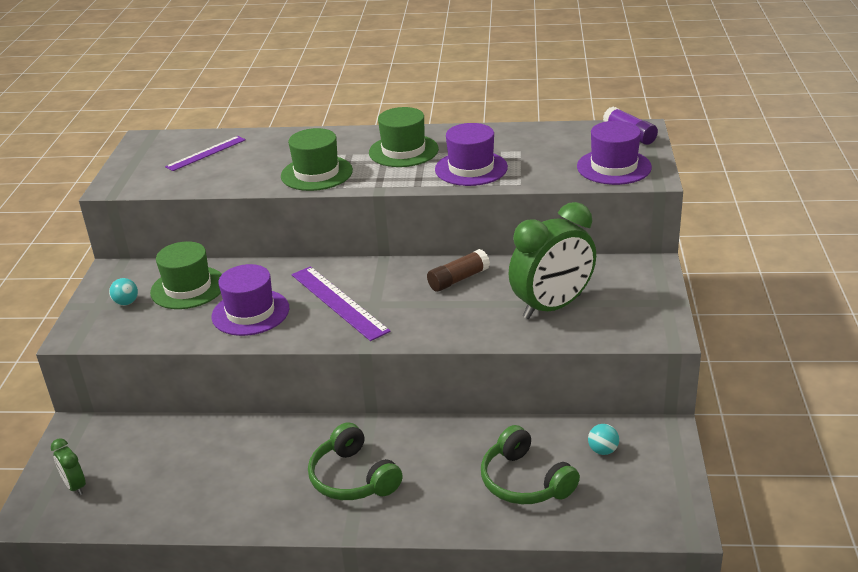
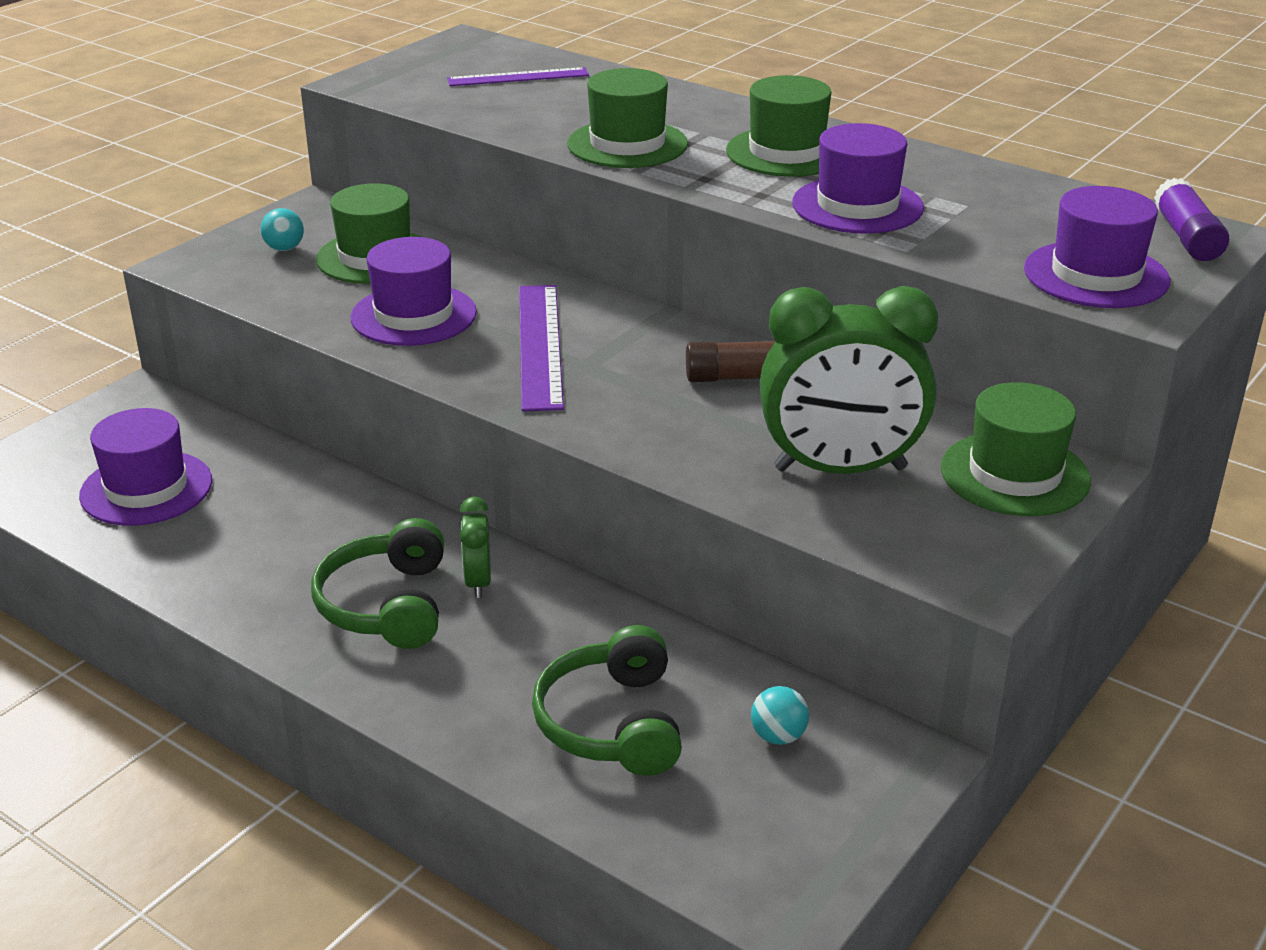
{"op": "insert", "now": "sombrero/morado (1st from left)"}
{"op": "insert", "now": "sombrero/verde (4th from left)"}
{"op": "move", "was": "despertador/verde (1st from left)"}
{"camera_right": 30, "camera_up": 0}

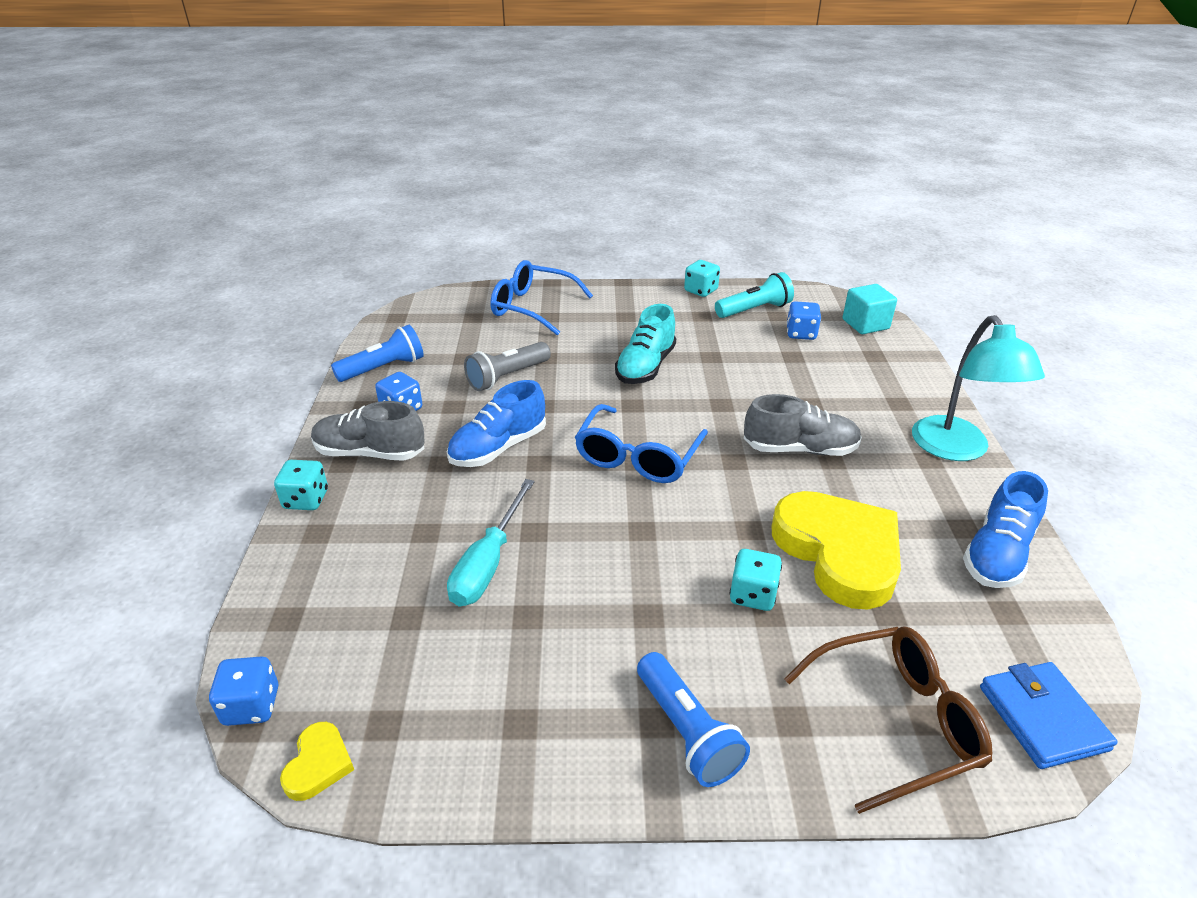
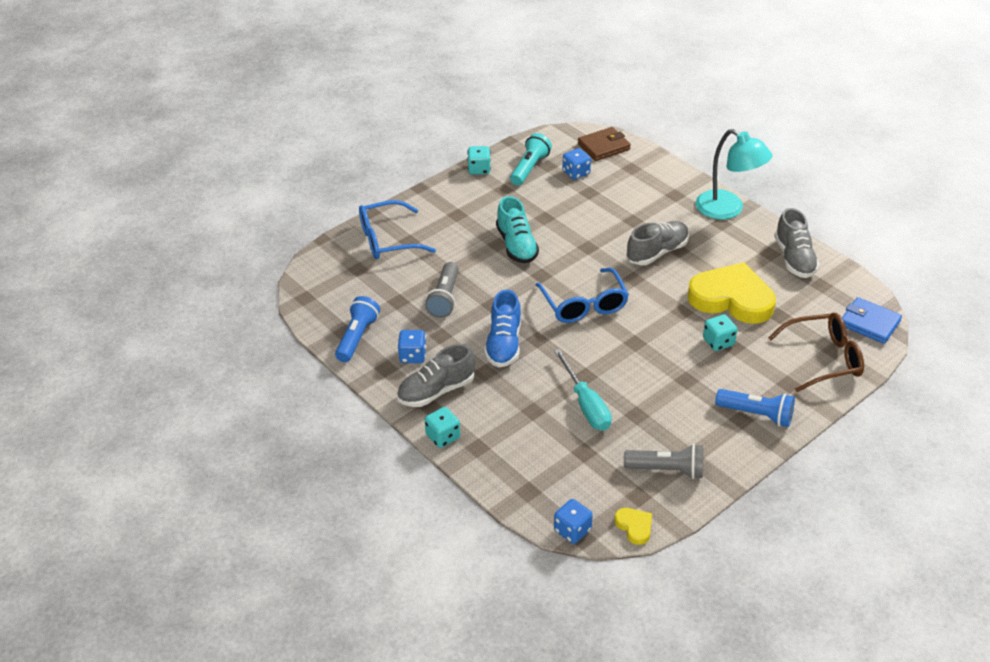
{"op": "insert", "now": "lámpara de mano/gris (2nd from left)"}
{"op": "replace", "was": "cubo/turquesa", "now": "cartera/marrón"}
{"op": "recolor", "was": "zapato/azul (2nd from left)", "now": "zapato/gris (3rd from left)"}
{"op": "rotate", "was": "gafas/marrón", "clockwise": 45}
{"camera_right": -40, "camera_up": 5}

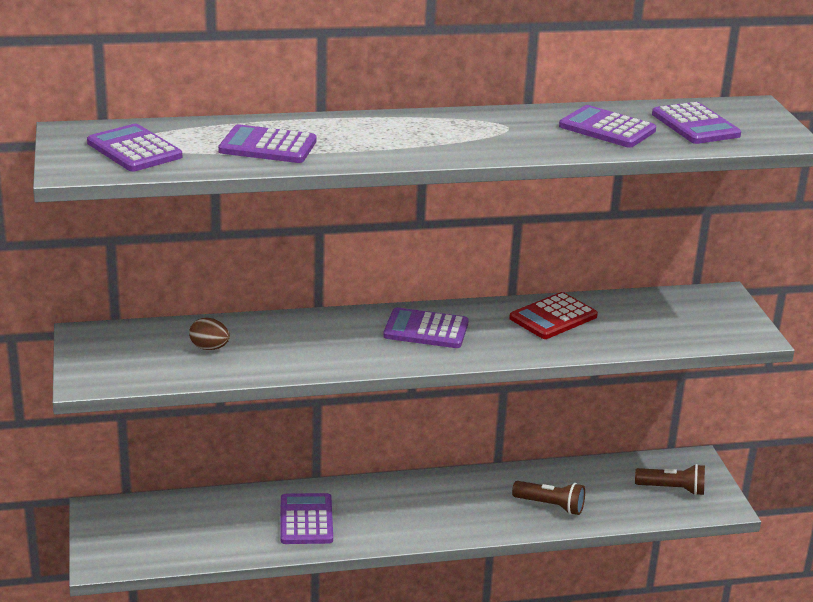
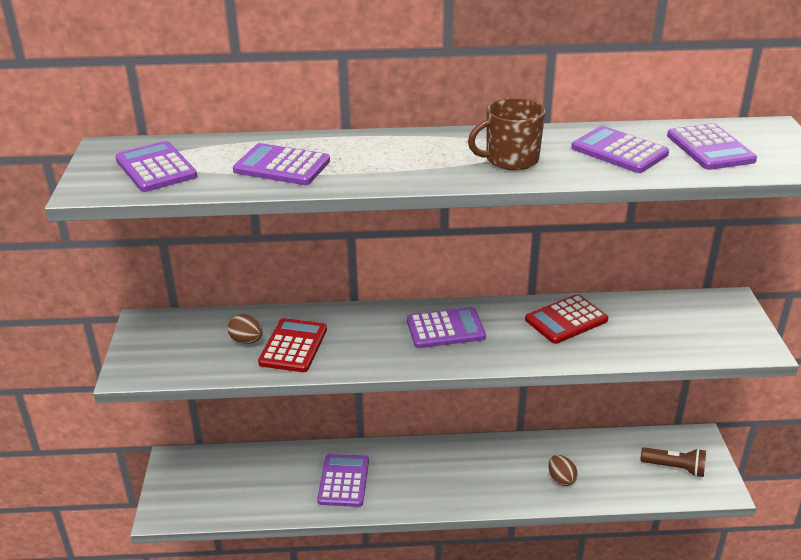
{"op": "insert", "now": "calculadora/rojo (1st from left)"}
{"op": "insert", "now": "taza/marrón"}
{"op": "replace", "was": "lámpara de mano/marrón (1st from left)", "now": "huevo/marrón (2nd from left)"}
{"op": "rotate", "was": "calculadora/morado (4th from left)", "clockwise": 150}
{"camera_right": 10, "camera_up": 5}

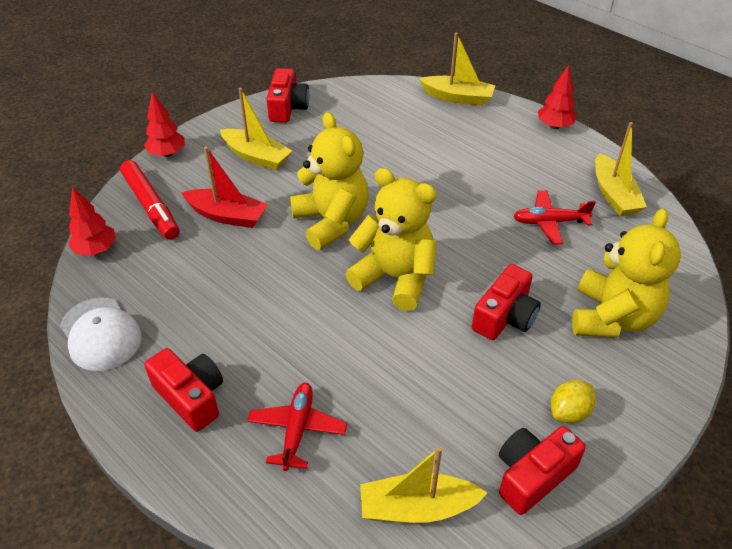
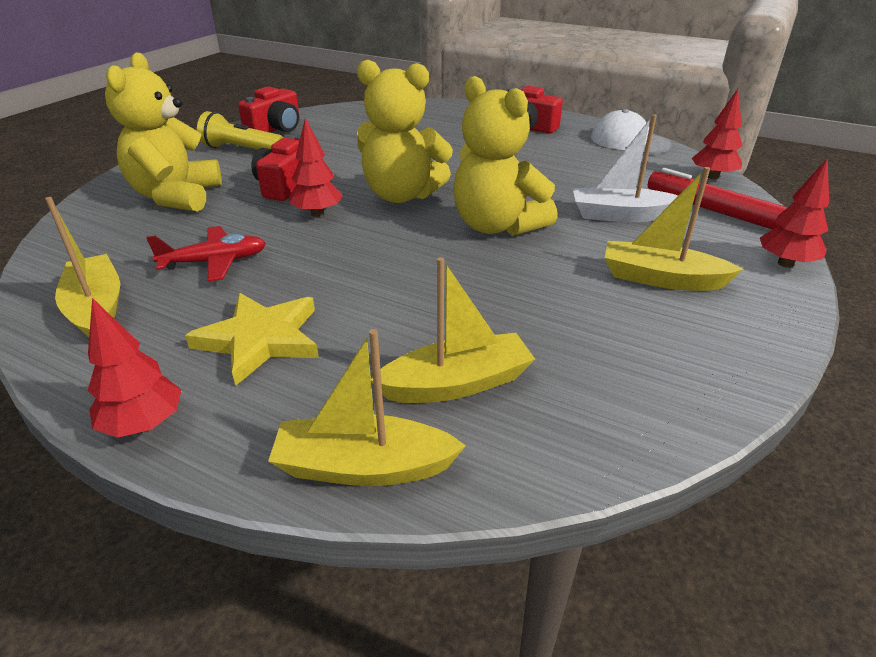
{"op": "delete", "was": "avión/rojo (1st from left)"}
{"op": "delete", "was": "cámara/rojo (2nd from left)"}
{"op": "insert", "now": "estrella/amarillo"}
{"op": "insert", "now": "árbol/rojo (2nd from left)"}
{"op": "move", "was": "barco/amarillo (2nd from left in the first image)", "now": "barco/amarillo (3rd from left)"}
{"op": "replace", "was": "limón/amarillo", "now": "lámpara de mano/amarillo"}
{"op": "recolor", "was": "barco/rojo", "now": "barco/blanco"}
{"camera_right": 165, "camera_up": -10}

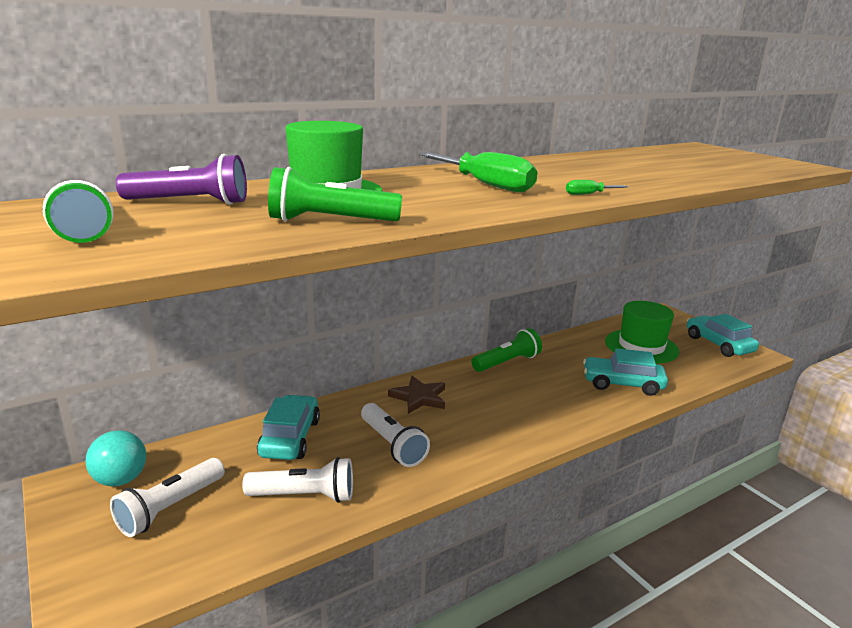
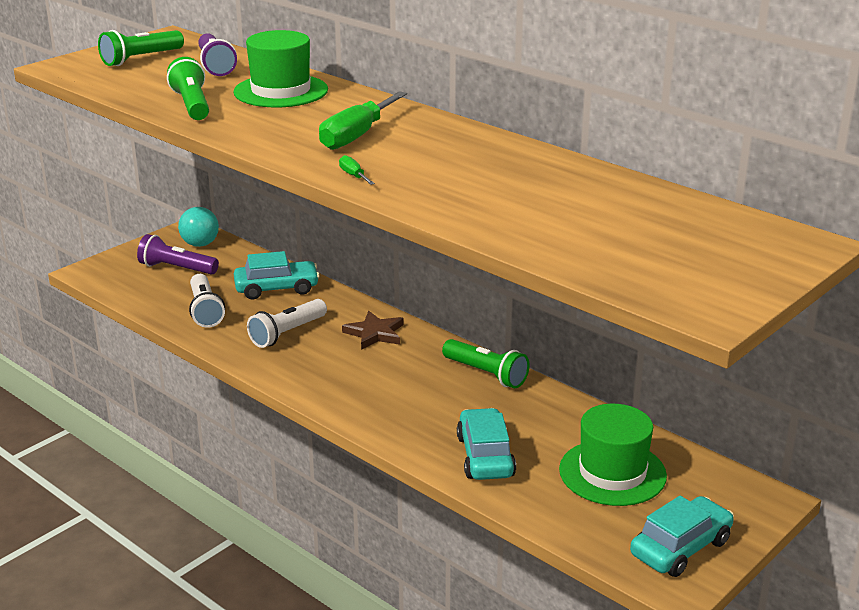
{"op": "recolor", "was": "lámpara de mano/blanco (1st from left)", "now": "lámpara de mano/morado (1st from left)"}
{"camera_right": 75, "camera_up": 5}

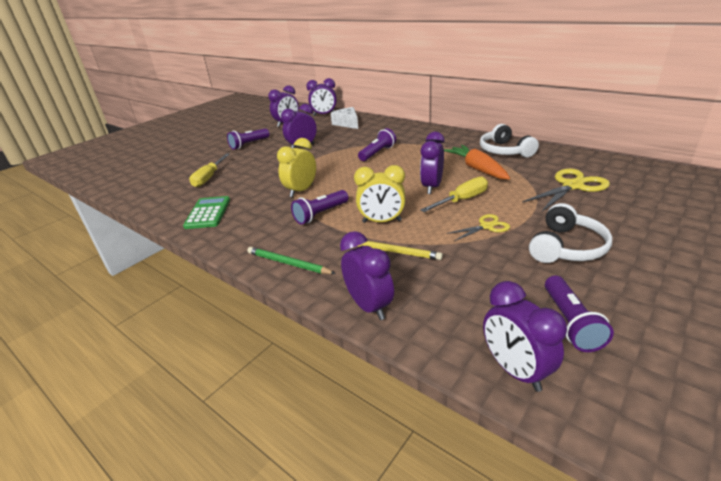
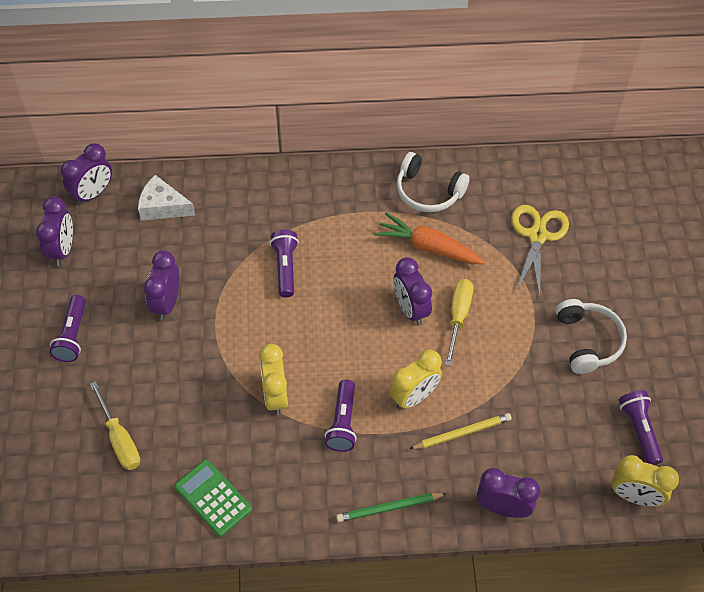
{"op": "delete", "was": "tijeras/amarillo (1st from left)"}
{"op": "recolor", "was": "despertador/morado (6th from left)", "now": "despertador/amarillo (3rd from left)"}
{"op": "rotate", "was": "lámpara de mano/morado (4th from left)", "clockwise": -150}
{"camera_right": -45, "camera_up": 25}

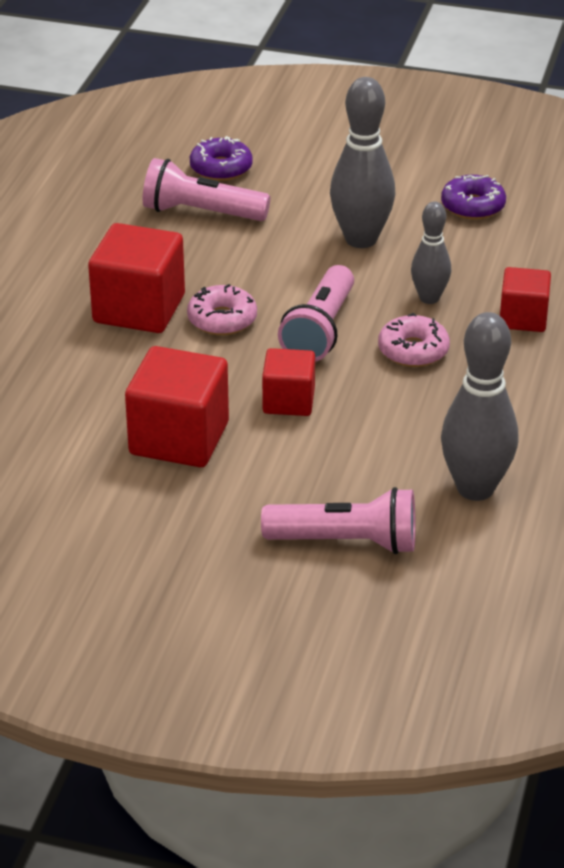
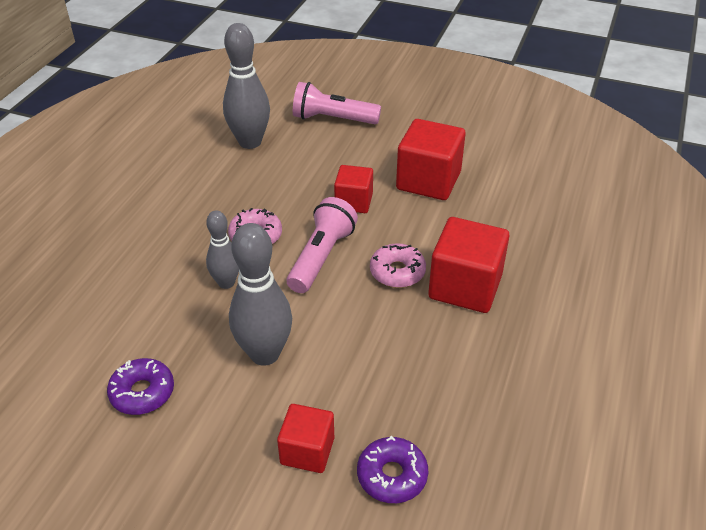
{"op": "delete", "was": "lámpara de mano/rosa (1st from left)"}
{"op": "move", "was": "cubo/rojo (4th from left in the first image)", "now": "cubo/rojo (1st from left)"}
{"camera_right": -175, "camera_up": 5}

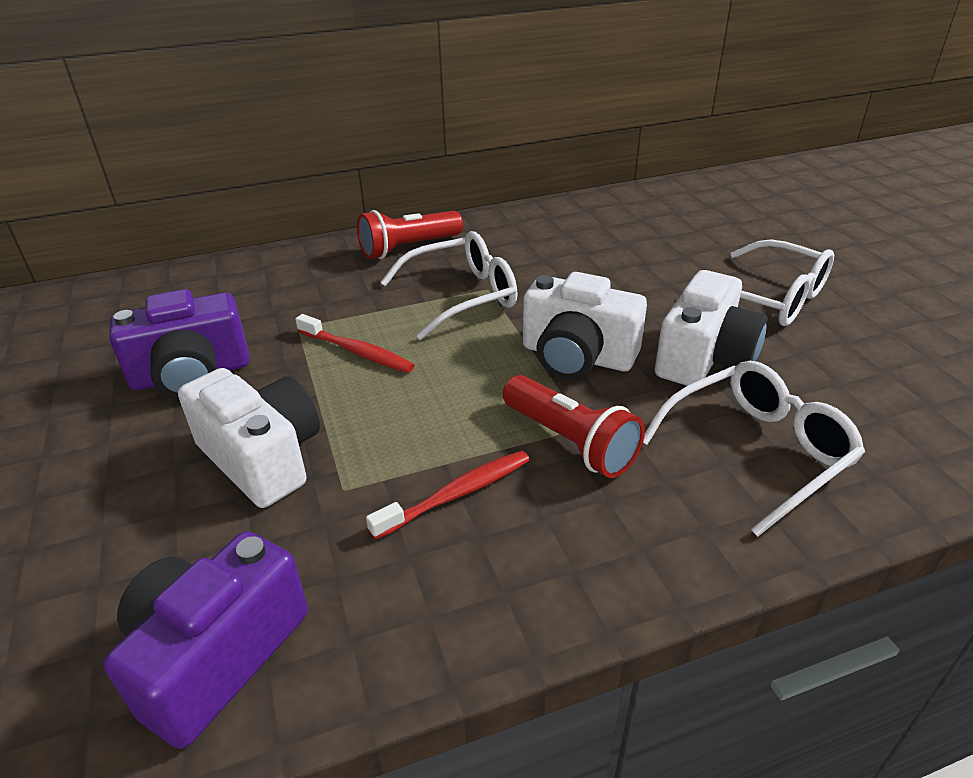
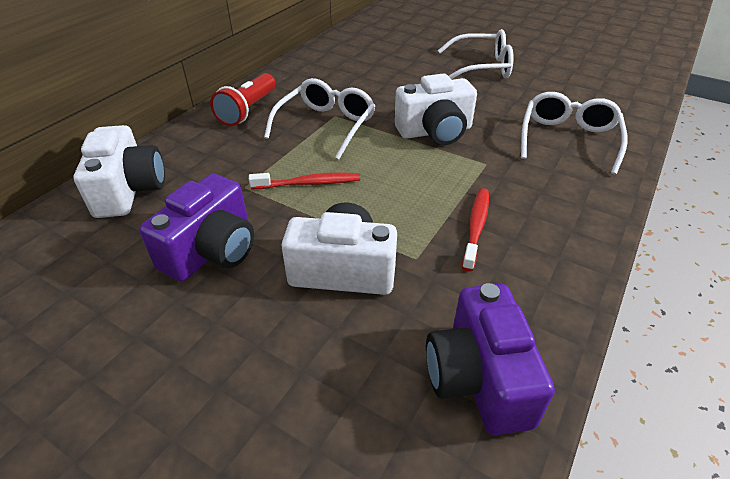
{"op": "delete", "was": "lámpara de mano/rojo (2nd from left)"}
{"op": "move", "was": "cámara/blanco (3rd from left in the first image)", "now": "cámara/blanco (1st from left)"}
{"camera_right": -40, "camera_up": 5}

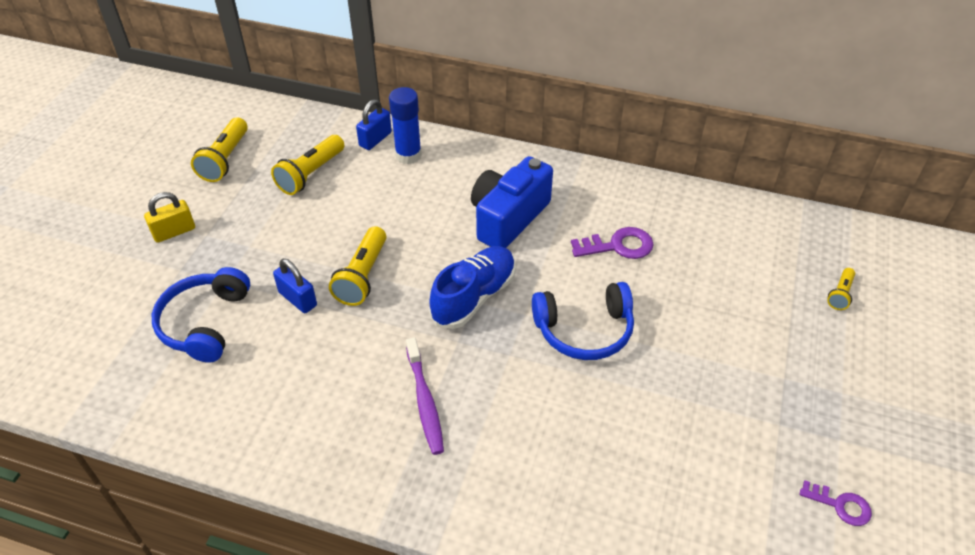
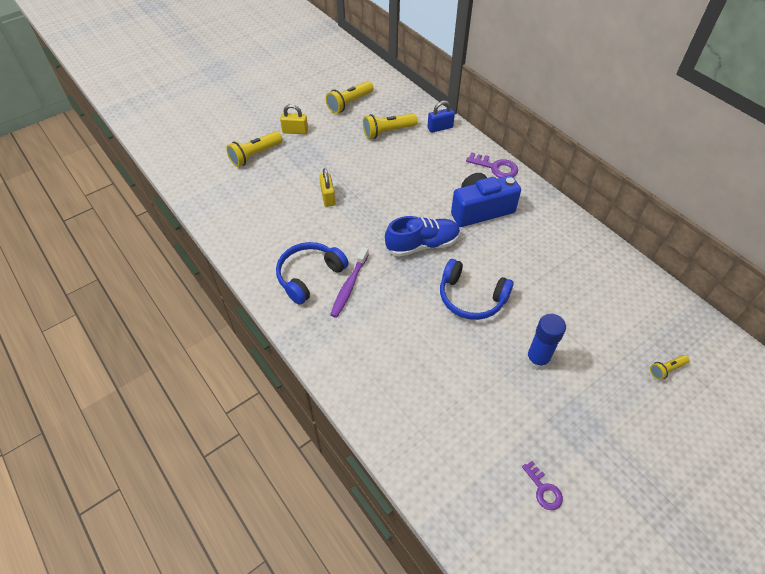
{"op": "move", "was": "auriculares/azul (1st from left)"}
{"op": "move", "was": "lámpara de mano/amarillo (3rd from left in the first image)", "now": "lámpara de mano/amarillo (1st from left)"}
{"op": "move", "was": "barra de pegamento/azul"}
{"op": "move", "was": "llave/morado (1st from left)"}
{"op": "recolor", "was": "candado/azul (1st from left)", "now": "candado/amarillo (2nd from left)"}
{"camera_right": 35, "camera_up": 5}

